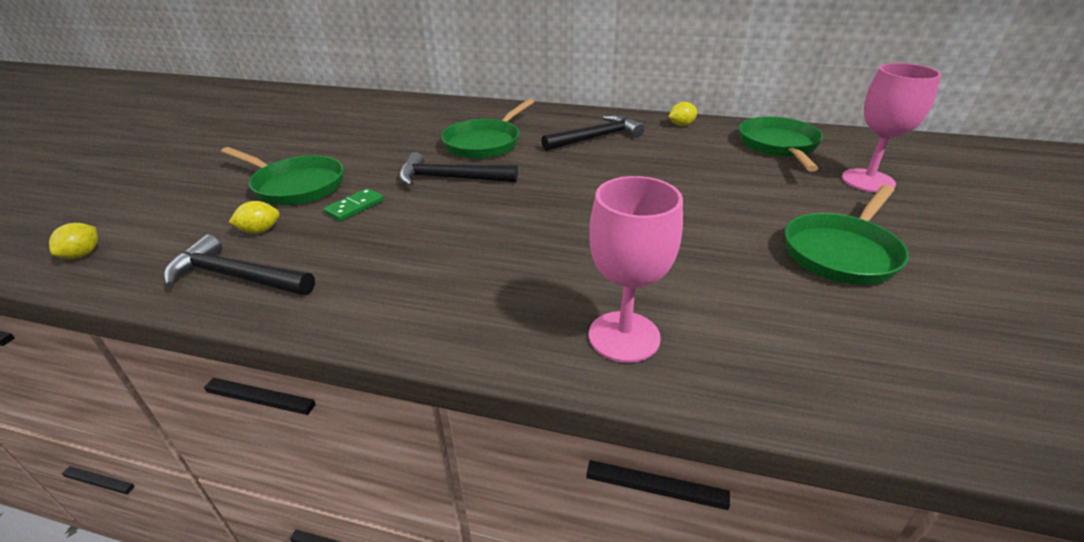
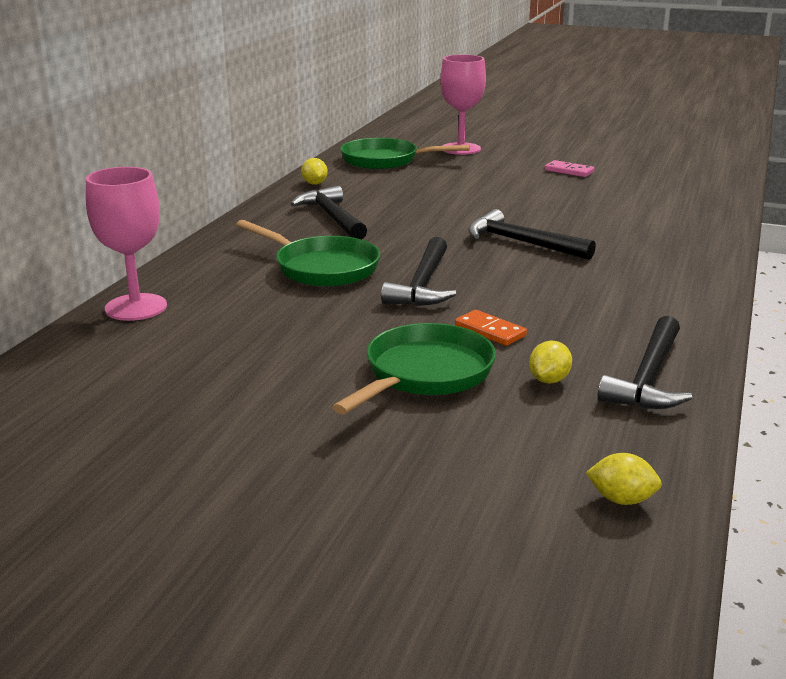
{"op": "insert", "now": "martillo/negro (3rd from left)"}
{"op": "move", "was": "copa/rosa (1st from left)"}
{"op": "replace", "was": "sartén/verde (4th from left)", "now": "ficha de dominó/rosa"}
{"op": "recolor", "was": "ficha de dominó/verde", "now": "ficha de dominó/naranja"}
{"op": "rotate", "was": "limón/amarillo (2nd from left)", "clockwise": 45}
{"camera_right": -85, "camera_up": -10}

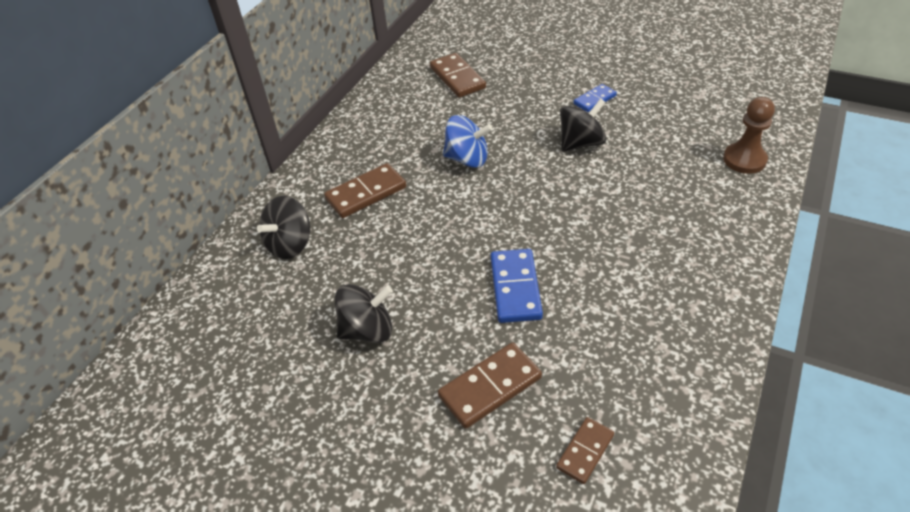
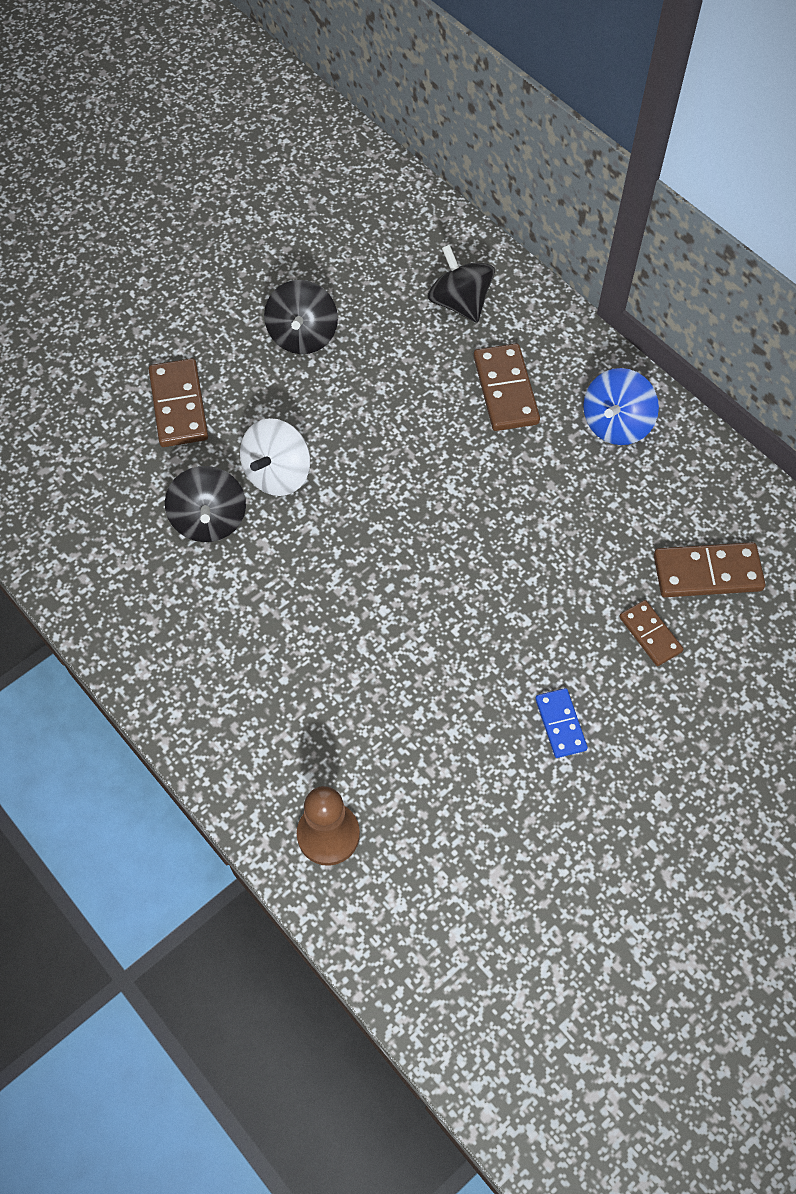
{"op": "move", "was": "peonza/azul"}
{"op": "move", "was": "ficha de dominó/marrón (4th from left in the first image)", "now": "ficha de dominó/marrón (3rd from left)"}
{"op": "move", "was": "peonza/negro (3rd from left in the first image)", "now": "peonza/negro (1st from left)"}
{"op": "replace", "was": "ficha de dominó/azul (1st from left)", "now": "peonza/blanco"}
{"camera_right": 110, "camera_up": 15}

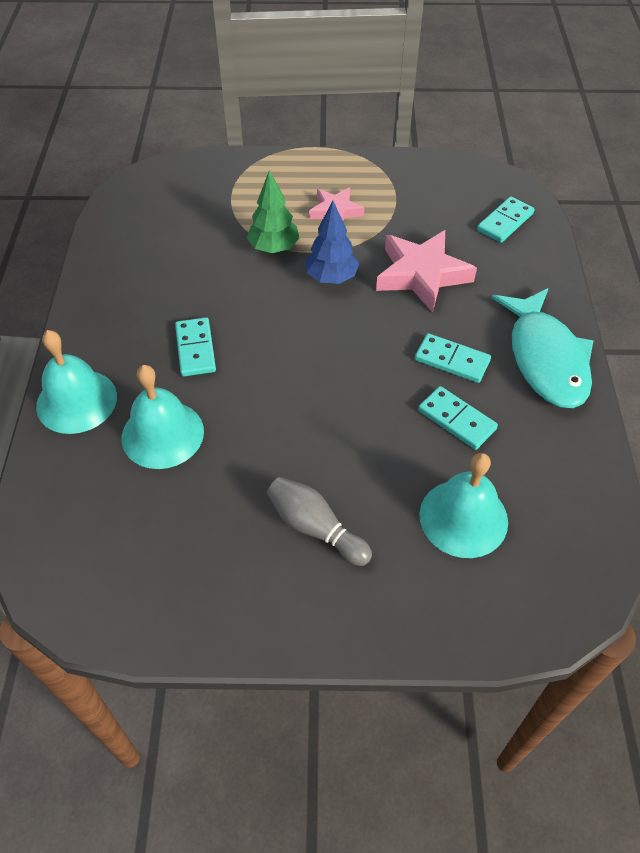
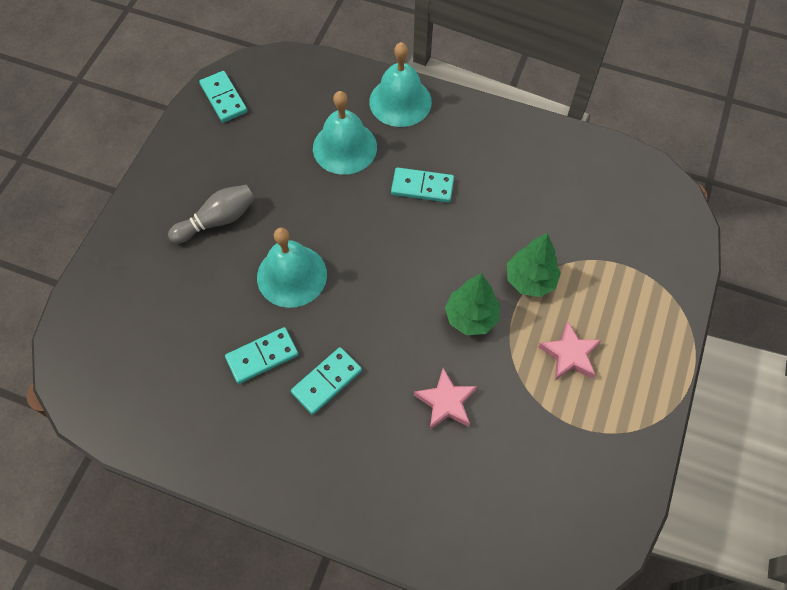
{"op": "delete", "was": "pez/turquesa"}
{"op": "move", "was": "campana/turquesa (3rd from left in the first image)", "now": "campana/turquesa (1st from left)"}
{"op": "move", "was": "ficha de dominó/turquesa (4th from left in the first image)", "now": "ficha de dominó/turquesa (1st from left)"}
{"op": "recolor", "was": "árbol/azul", "now": "árbol/verde (1st from left)"}
{"op": "resize", "was": "estrella/rosa (2nd from left in the first image)", "ratio": 0.6}
{"camera_right": 110, "camera_up": 10}

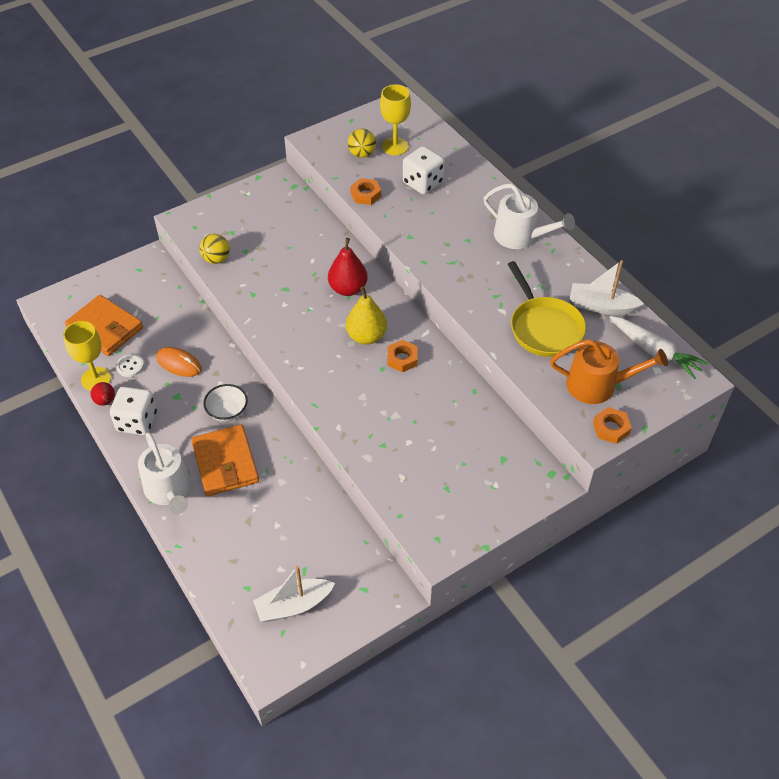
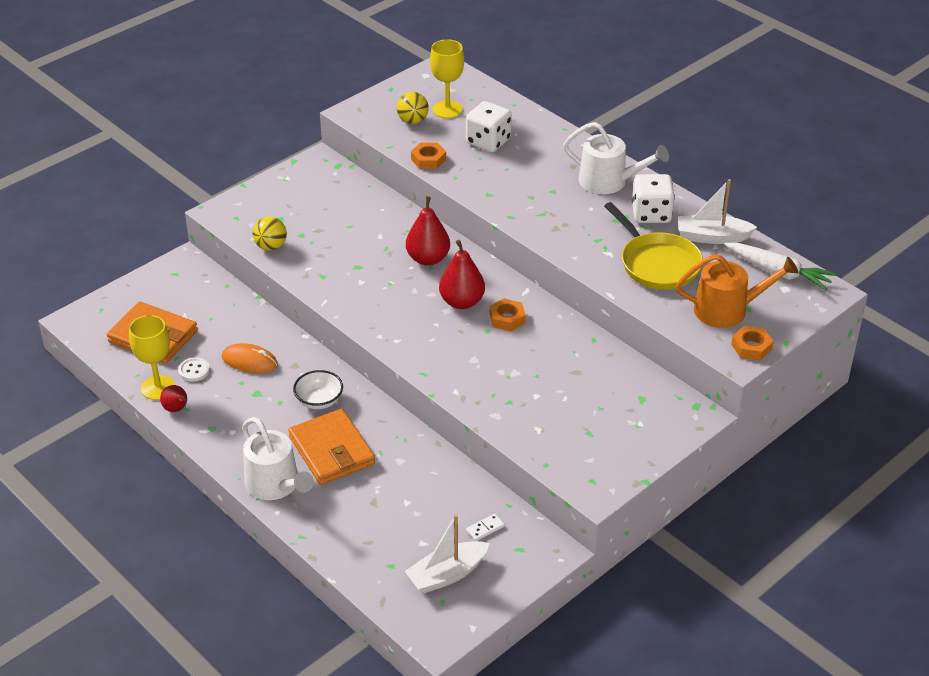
{"op": "insert", "now": "ficha de dominó/blanco"}
{"op": "move", "was": "dado/blanco (1st from left in the first image)", "now": "dado/blanco (2nd from left)"}
{"op": "recolor", "was": "pera/amarillo", "now": "pera/rojo (3rd from left)"}
{"camera_right": -10, "camera_up": -10}

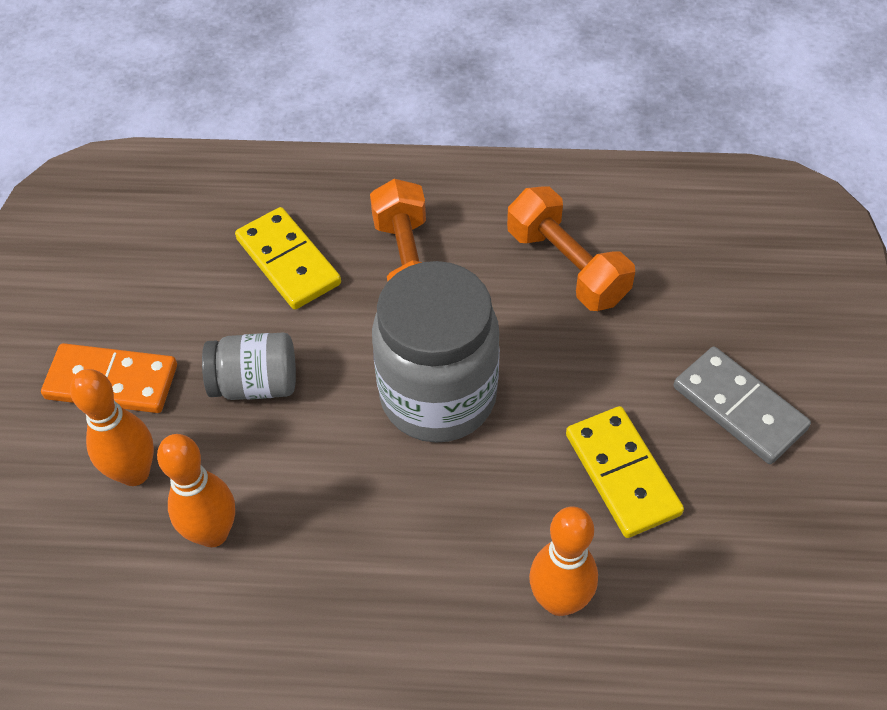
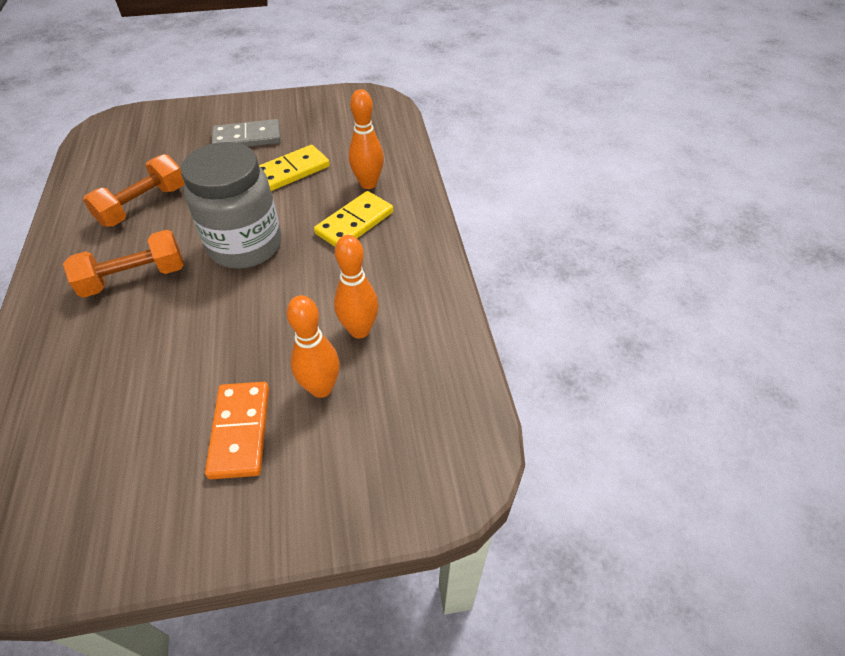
{"op": "delete", "was": "tarro/gris (1st from left)"}
{"op": "move", "was": "ficha de dominó/amarillo (1st from left in the first image)", "now": "ficha de dominó/amarillo (2nd from left)"}
{"op": "rotate", "was": "ficha de dominó/gris", "clockwise": 45}
{"camera_right": -105, "camera_up": -5}

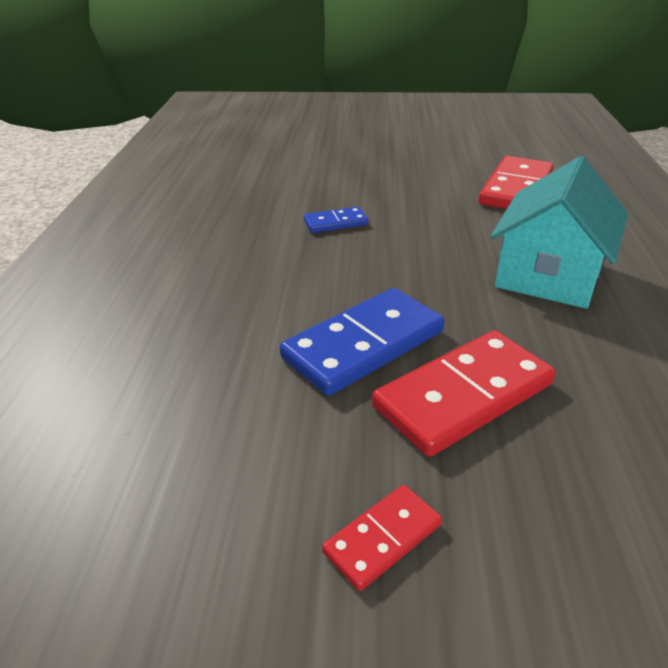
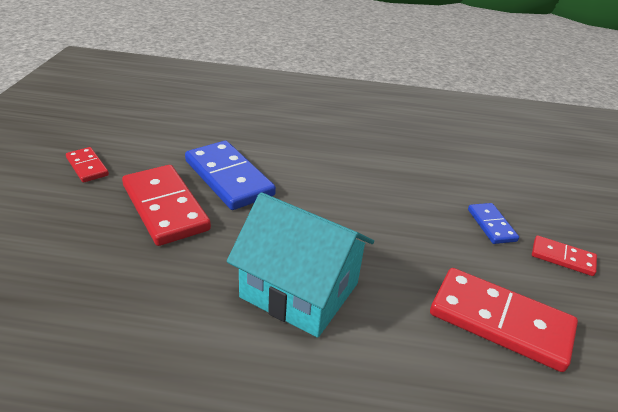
{"op": "insert", "now": "ficha de dominó/rojo (4th from left)"}
{"op": "move", "was": "ficha de dominó/azul (1st from left in the first image)", "now": "ficha de dominó/azul (2nd from left)"}
{"camera_right": 90, "camera_up": 0}

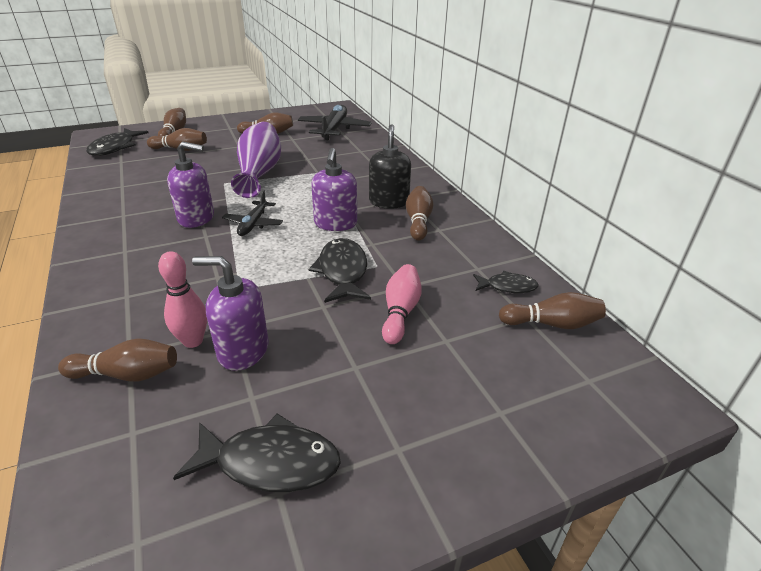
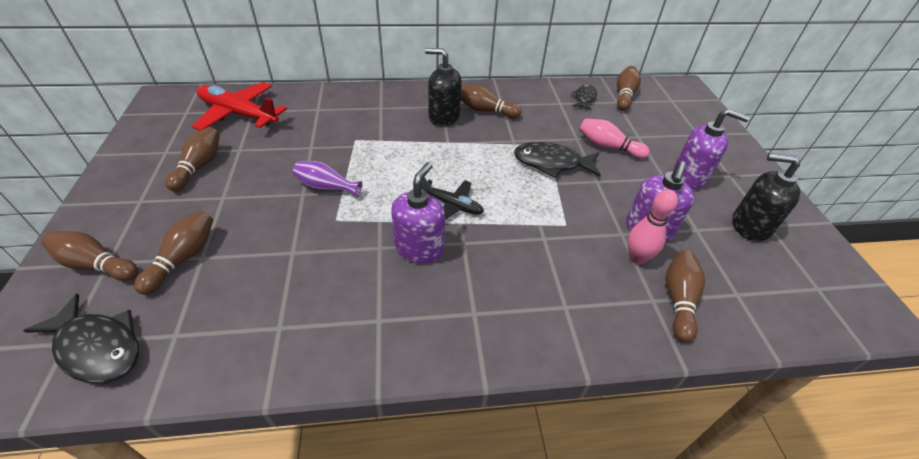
{"op": "move", "was": "dispensador de jabón/morado (3rd from left)"}
{"op": "replace", "was": "pez/negro (2nd from left)", "now": "dispensador de jabón/negro (2nd from left)"}
{"op": "recolor", "was": "avión/negro (2nd from left)", "now": "avión/rojo"}
{"op": "resize", "was": "florero/morado", "ratio": 0.52}
{"camera_right": -75, "camera_up": 10}

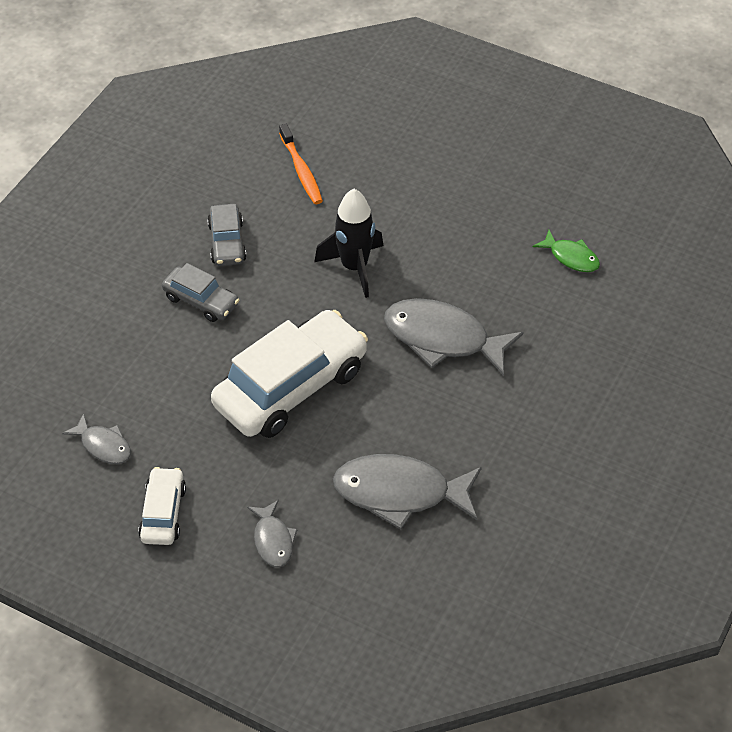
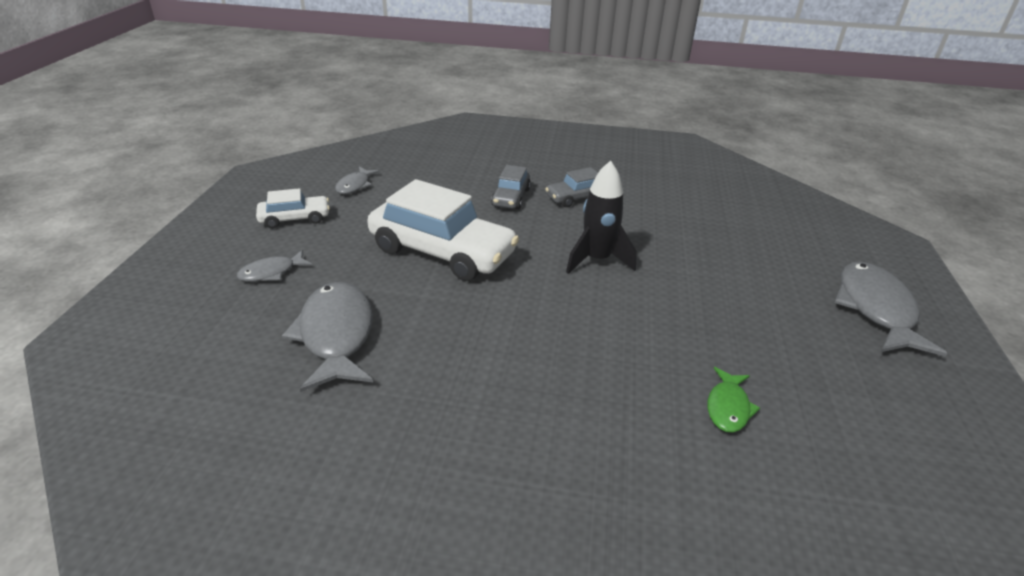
{"op": "delete", "was": "cepillo de dientes/naranja"}
{"op": "move", "was": "pez/gris (4th from left)"}
{"camera_right": 70, "camera_up": -15}

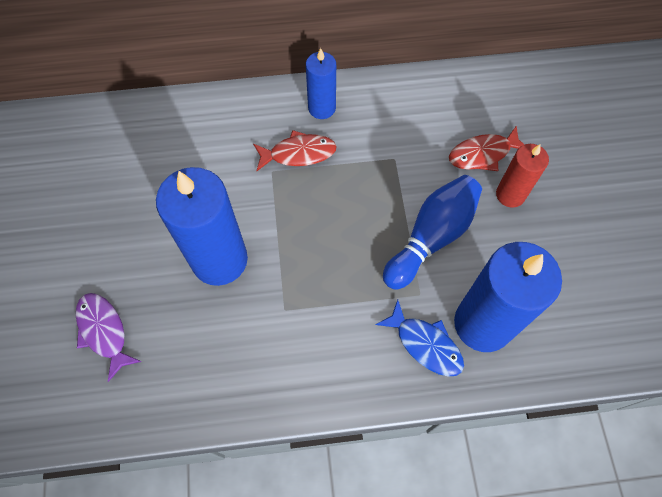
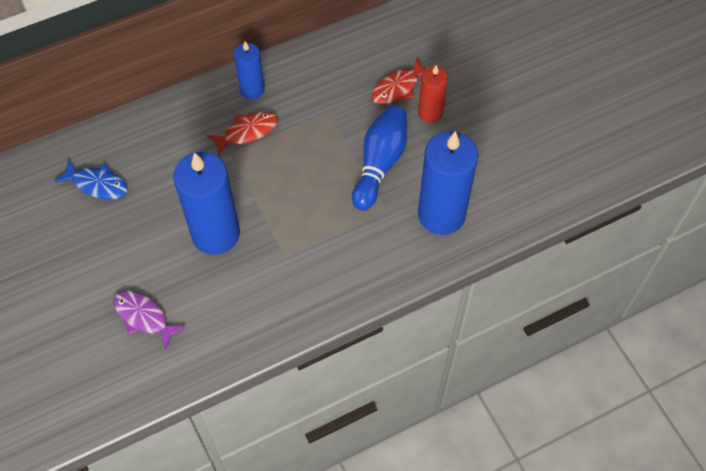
{"op": "move", "was": "pez/azul"}
{"camera_right": -20, "camera_up": -5}

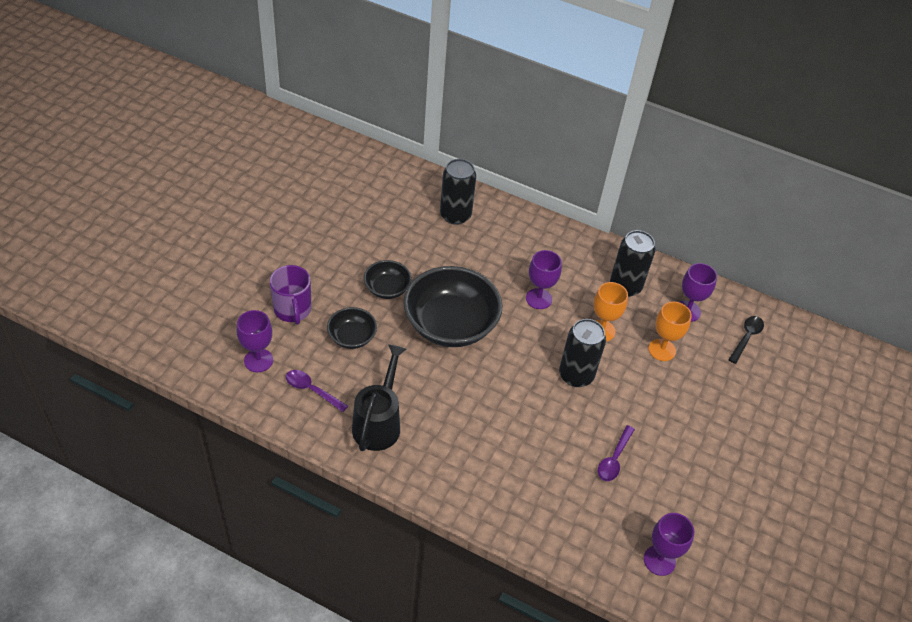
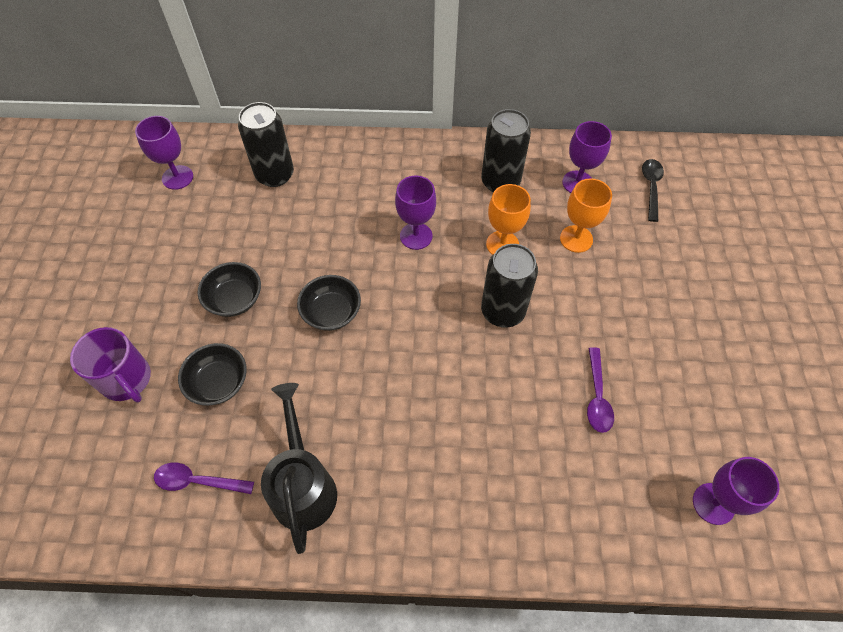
{"op": "move", "was": "copa/morado (1st from left)"}
{"op": "resize", "was": "cuenco/negro (3rd from left)", "ratio": 0.5}
{"camera_right": -20, "camera_up": 10}

